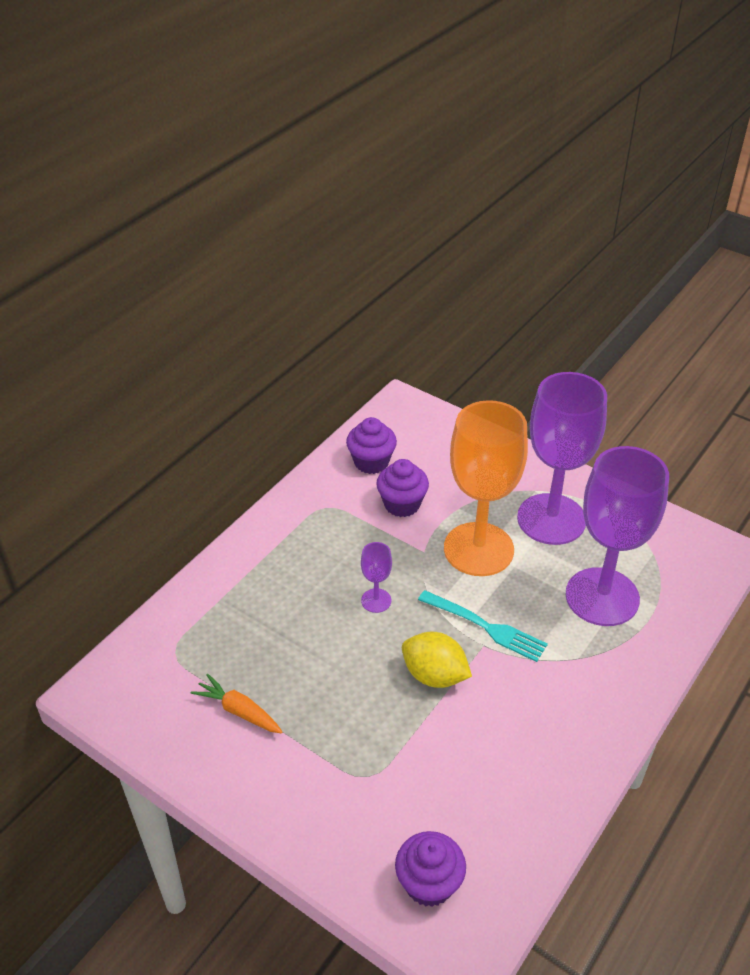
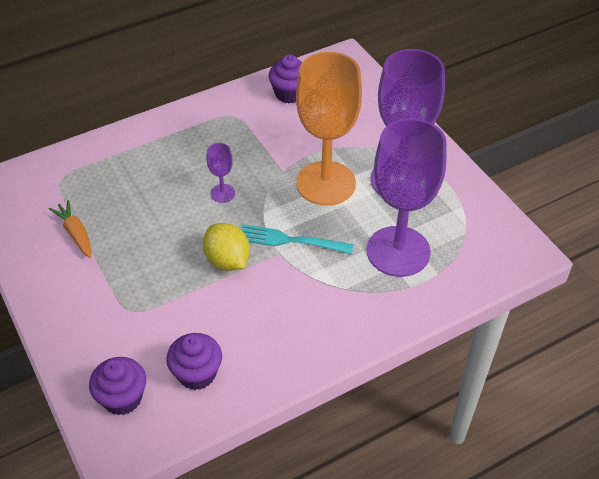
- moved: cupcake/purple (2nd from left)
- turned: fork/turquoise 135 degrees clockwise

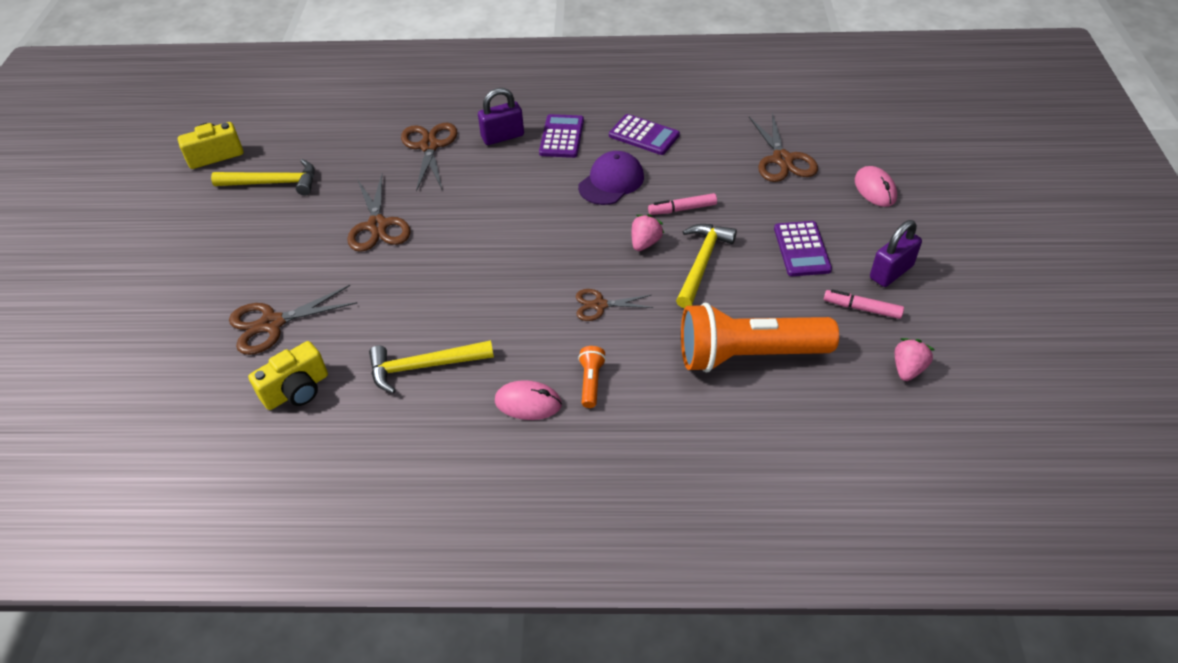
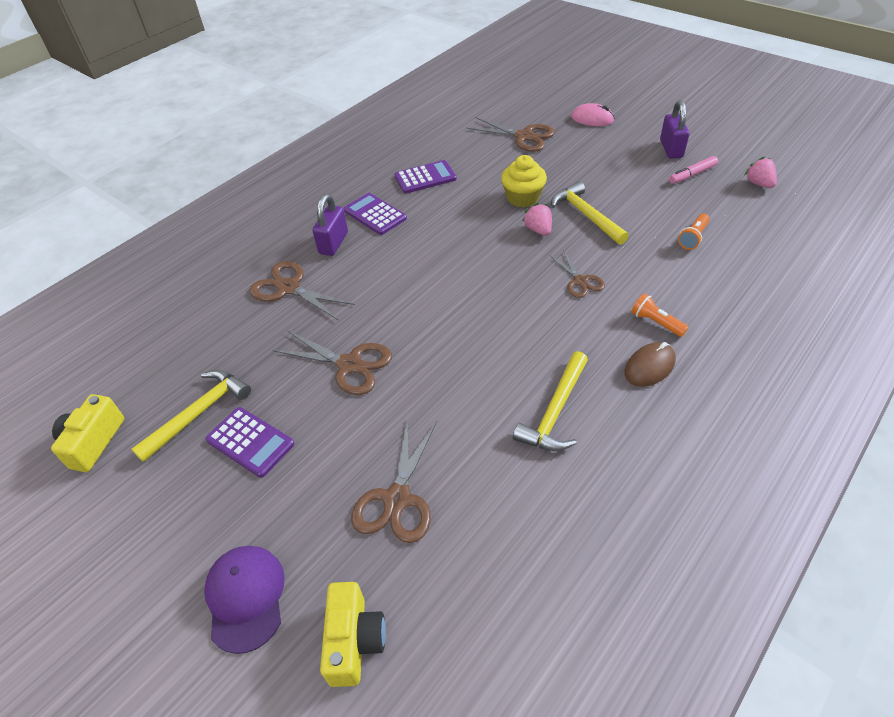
- moved: camera/yellow (2nd from left)
- moved: cap/purple
- moved: calculator/purple (3rd from left in the first image) to calculator/purple (1st from left)
- replaced: marker/pink (1st from left) to cupcake/yellow
- recoloured: mouse/pink (1st from left) to mouse/brown
- turned: scissors/brown (4th from left in the first image) 60 degrees counterclockwise
- resized: flashlight/orange (2nd from left) x0.40

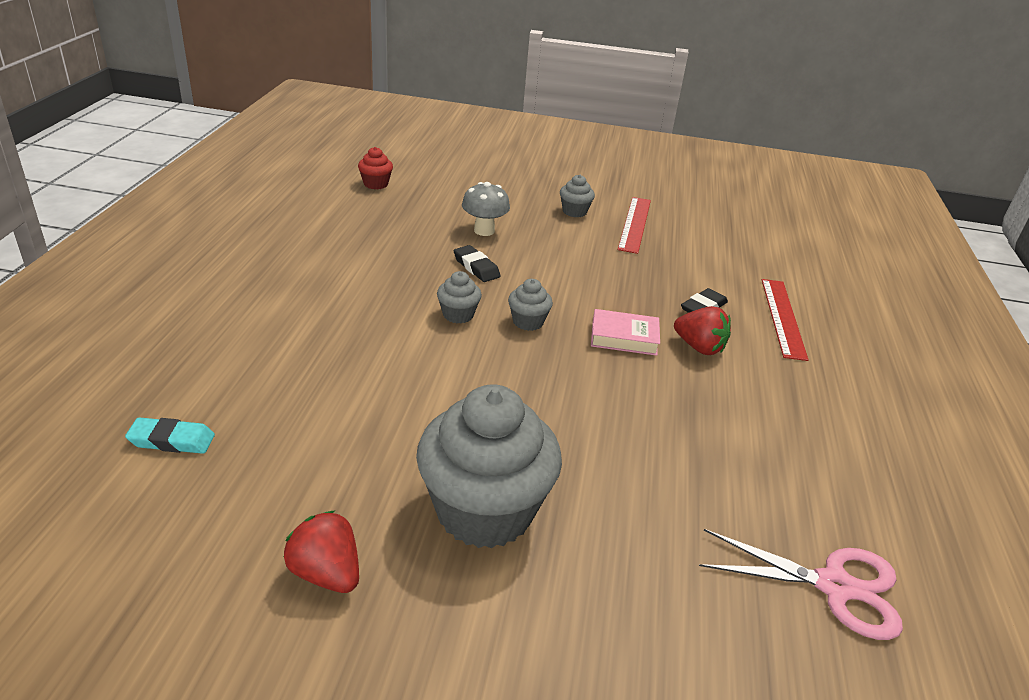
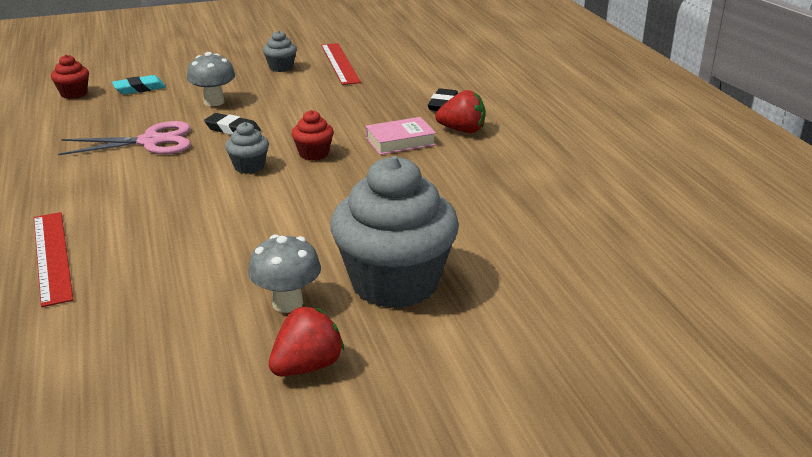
- added: mushroom/grey (2nd from left)
- moved: eraser/turquoise
- moved: scissors/pink
- moved: ruler/red (2nd from left in the first image) to ruler/red (1st from left)
- recoloured: cupcake/grey (3rd from left) to cupcake/red (2nd from left)
- turned: strawberry/red (1st from left) 120 degrees clockwise

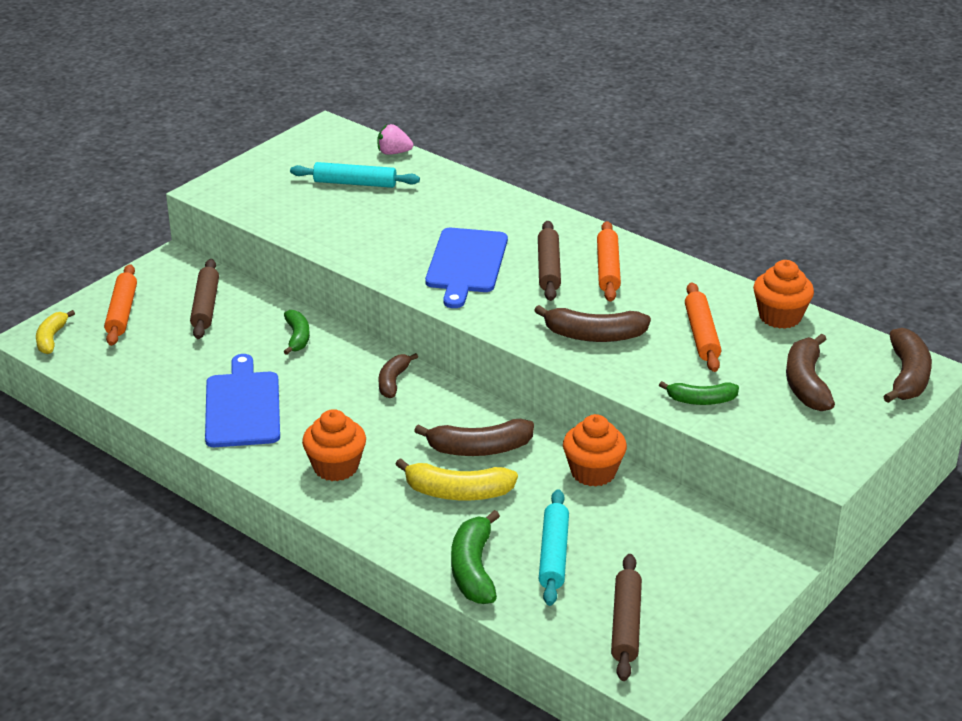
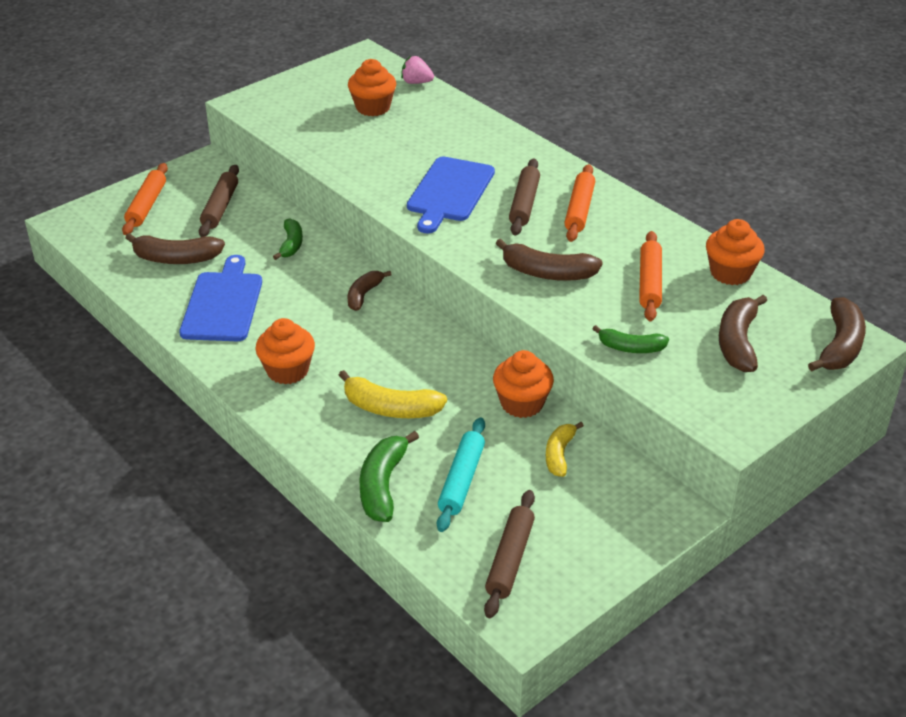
- moved: banana/yellow (1st from left in the first image) to banana/yellow (2nd from left)
- moved: banana/brown (2nd from left in the first image) to banana/brown (1st from left)
- replaced: rolling pin/turquoise (1st from left) to cupcake/orange (2nd from left)

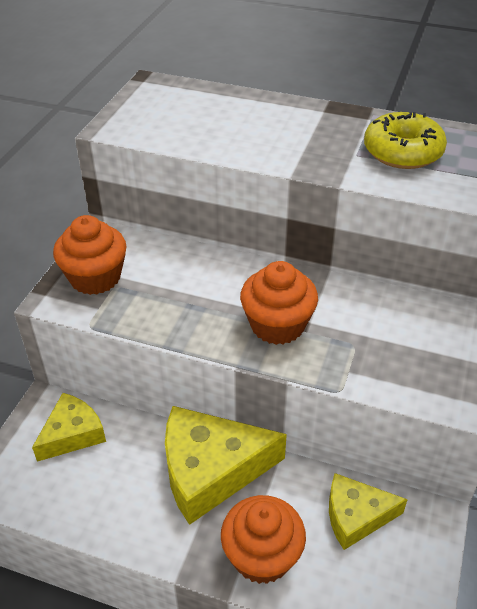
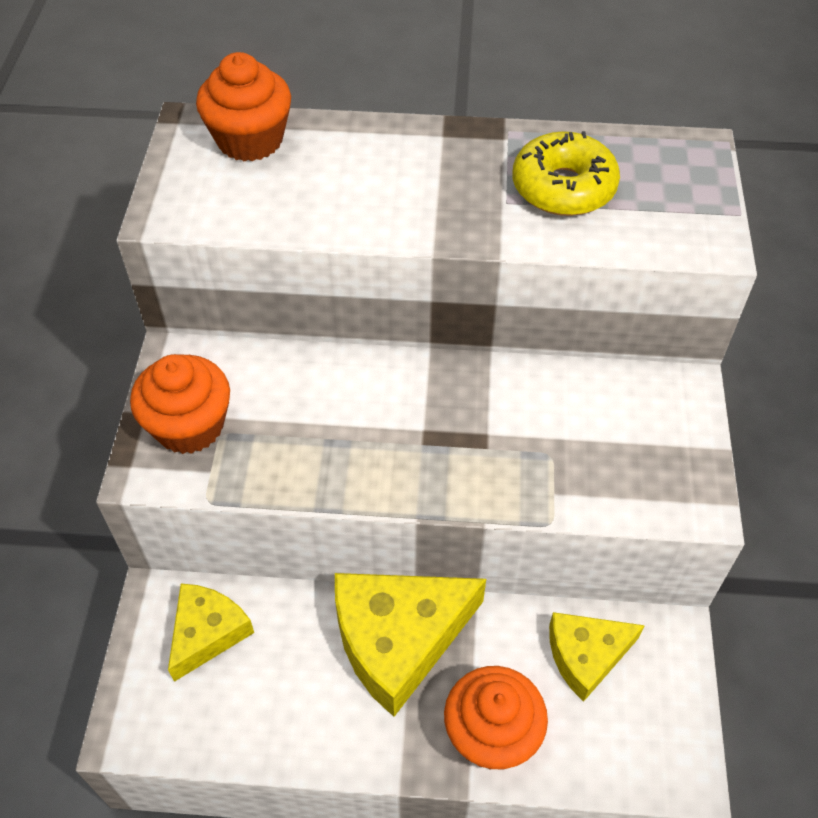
- moved: cupcake/orange (3rd from left in the first image) to cupcake/orange (2nd from left)

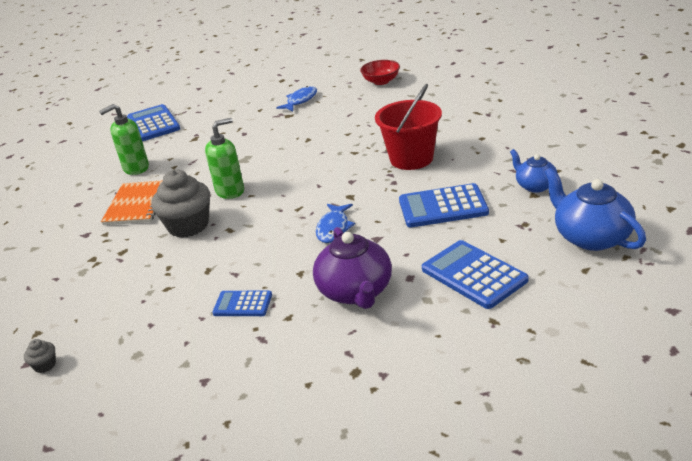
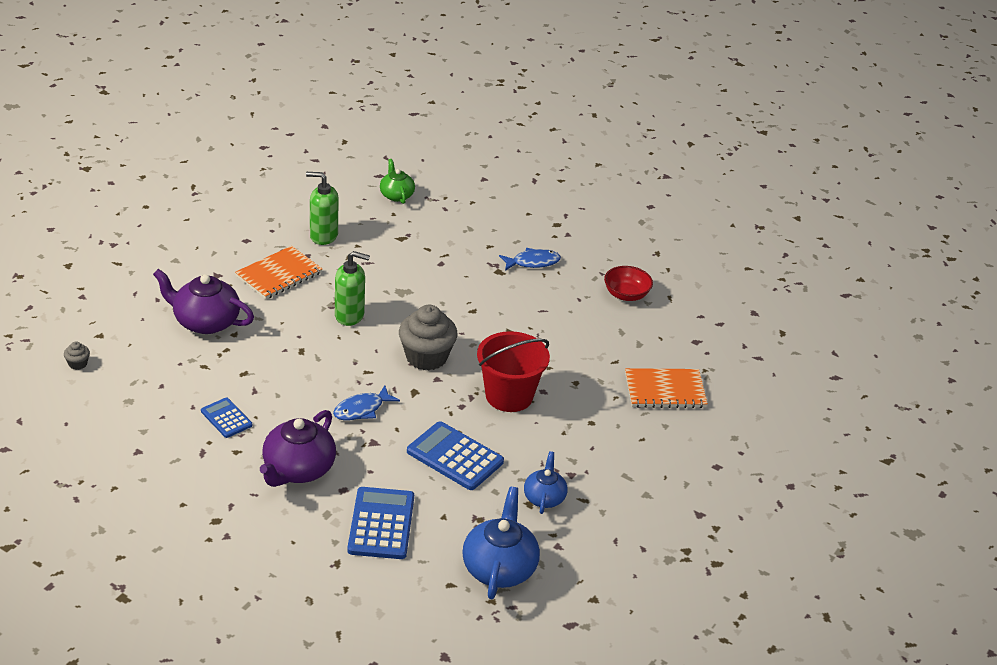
- added: teapot/purple (1st from left)
- added: notebook/orange (2nd from left)
- moved: cupcake/grey (2nd from left)
- replaced: calculator/blue (1st from left) to teapot/green

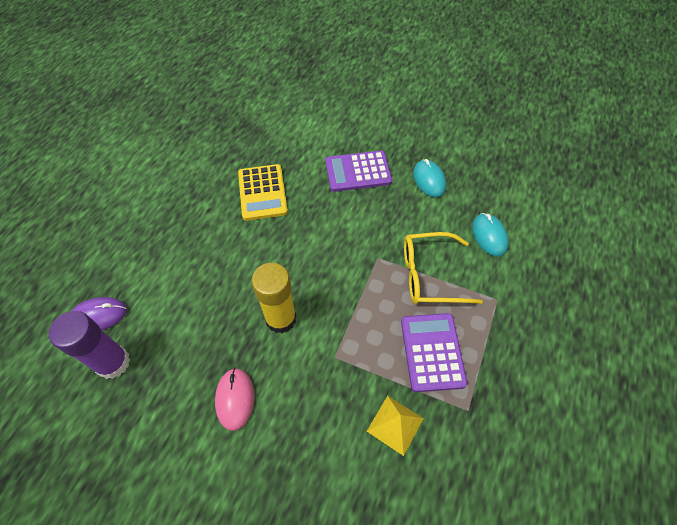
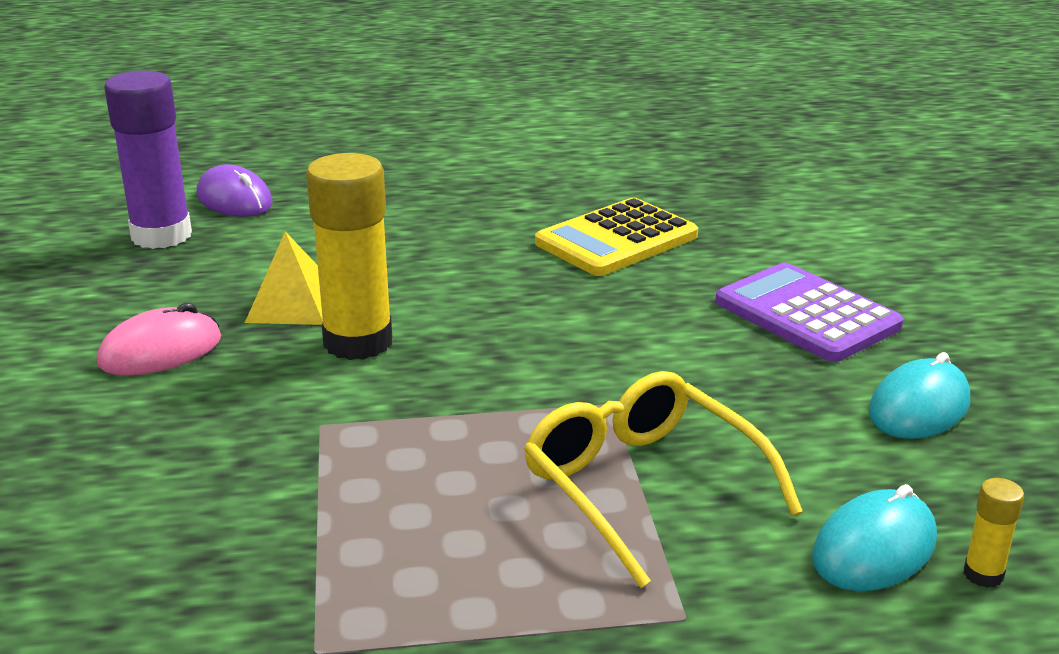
- removed: calculator/purple (2nd from left)
- added: glue stick/yellow (2nd from left)
- moved: pyramid/yellow

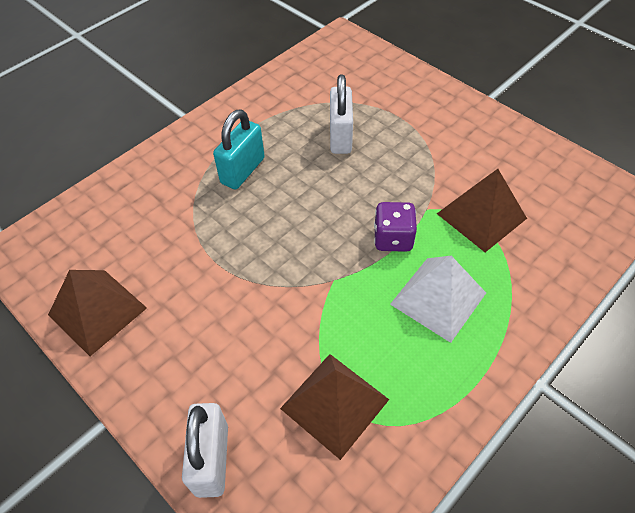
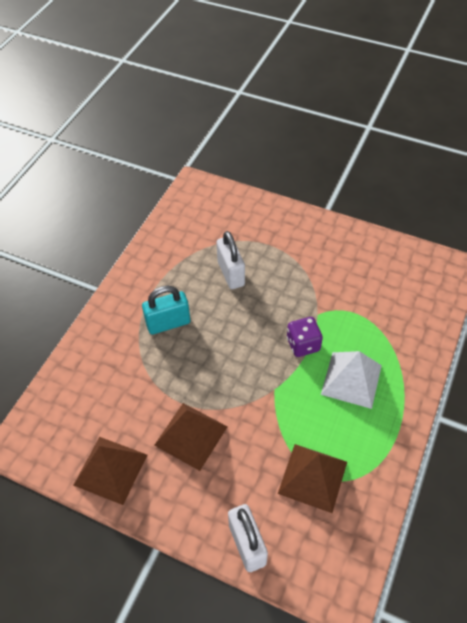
- moved: pyramid/brown (3rd from left in the first image) to pyramid/brown (2nd from left)
- turned: padlock/turquoise 60 degrees clockwise

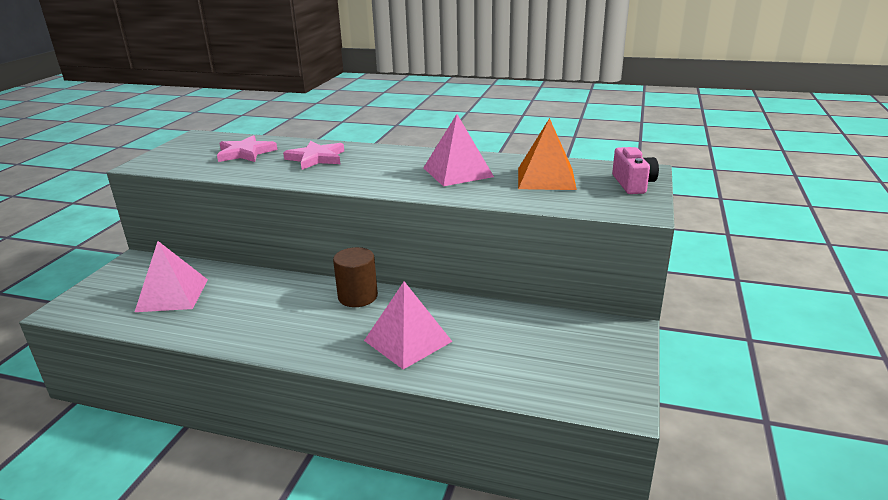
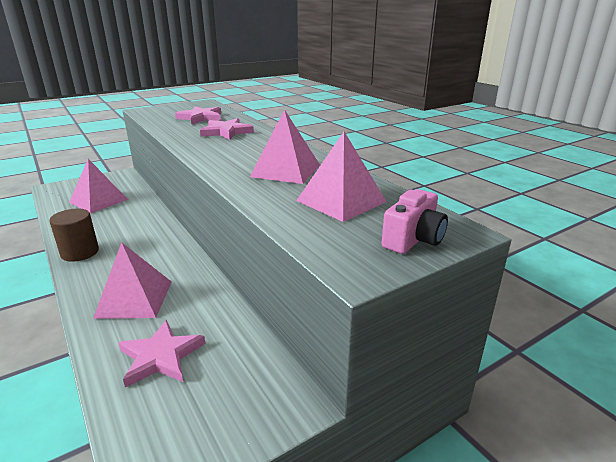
- added: star/pink (1st from left)
- moved: cylinder/brown
- recoloured: pyramid/orange to pyramid/pink (4th from left)

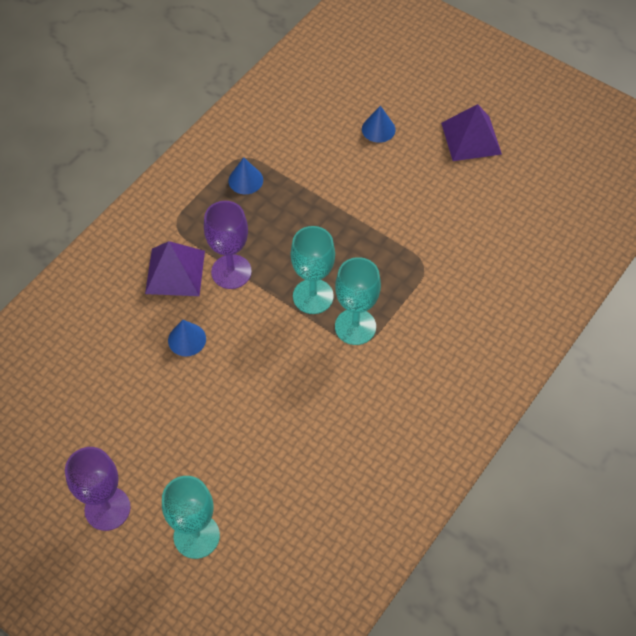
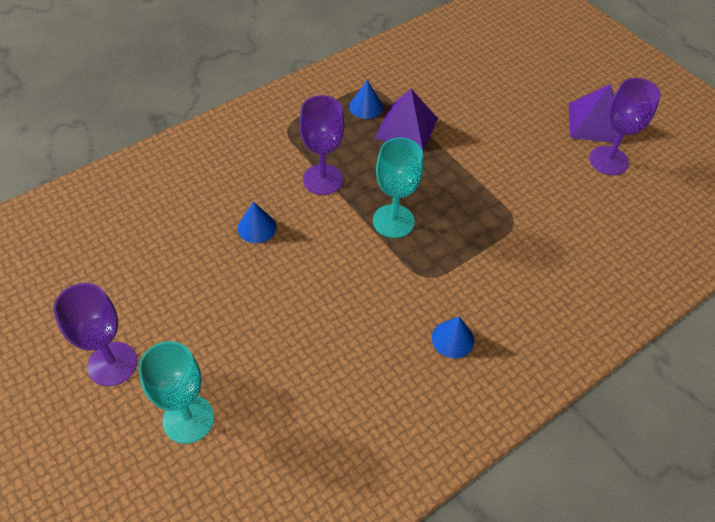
- removed: goblet/turquoise (3rd from left)
- added: goblet/purple (3rd from left)
- moved: pyramid/purple (1st from left)
- moved: cone/blue (3rd from left)

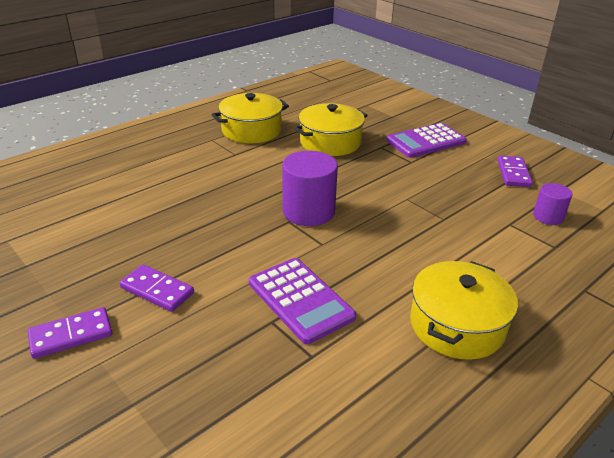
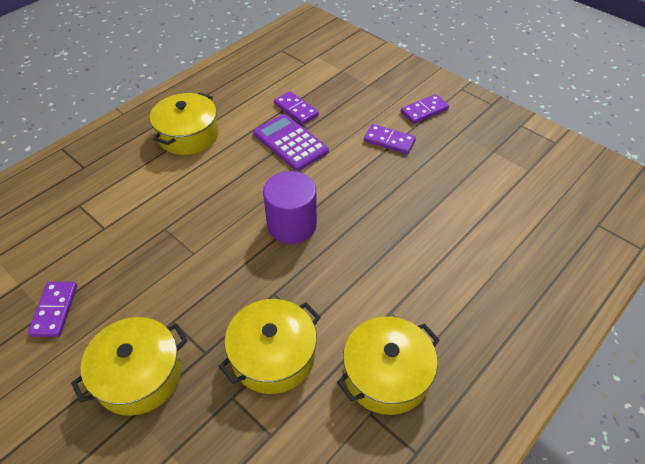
- removed: cylinder/purple (2nd from left)
- added: domino/purple (2nd from left)
- replaced: calculator/purple (2nd from left) to pot/yellow (1st from left)

